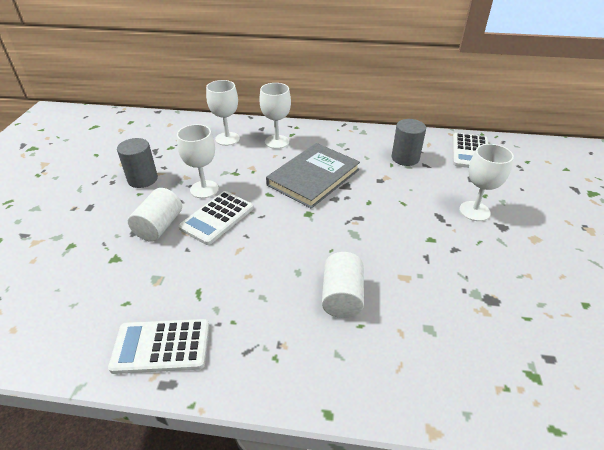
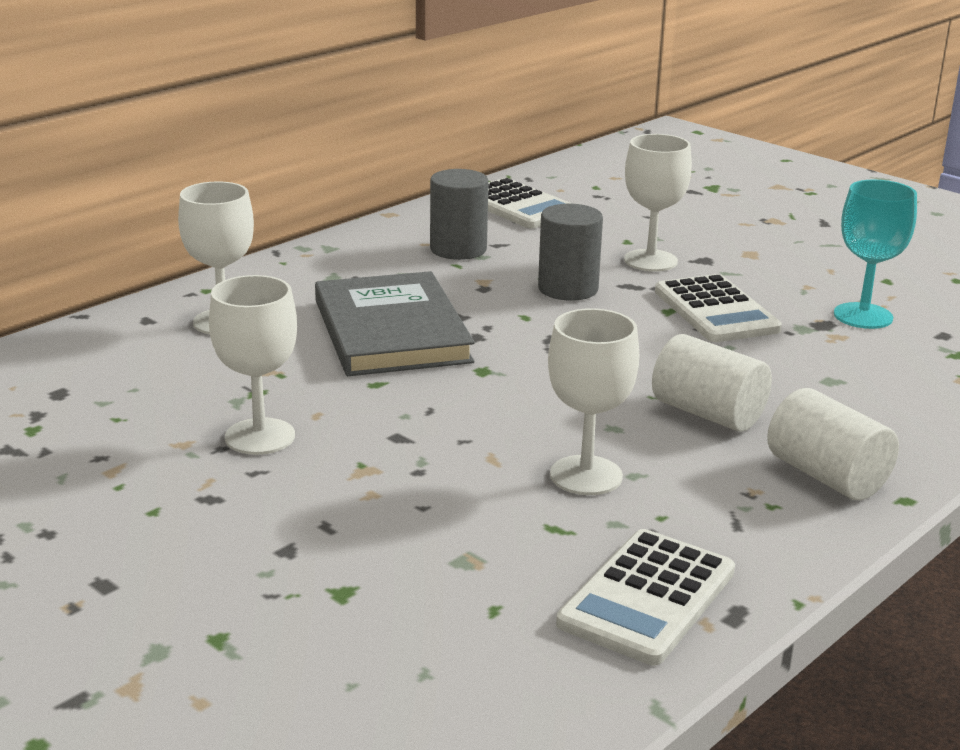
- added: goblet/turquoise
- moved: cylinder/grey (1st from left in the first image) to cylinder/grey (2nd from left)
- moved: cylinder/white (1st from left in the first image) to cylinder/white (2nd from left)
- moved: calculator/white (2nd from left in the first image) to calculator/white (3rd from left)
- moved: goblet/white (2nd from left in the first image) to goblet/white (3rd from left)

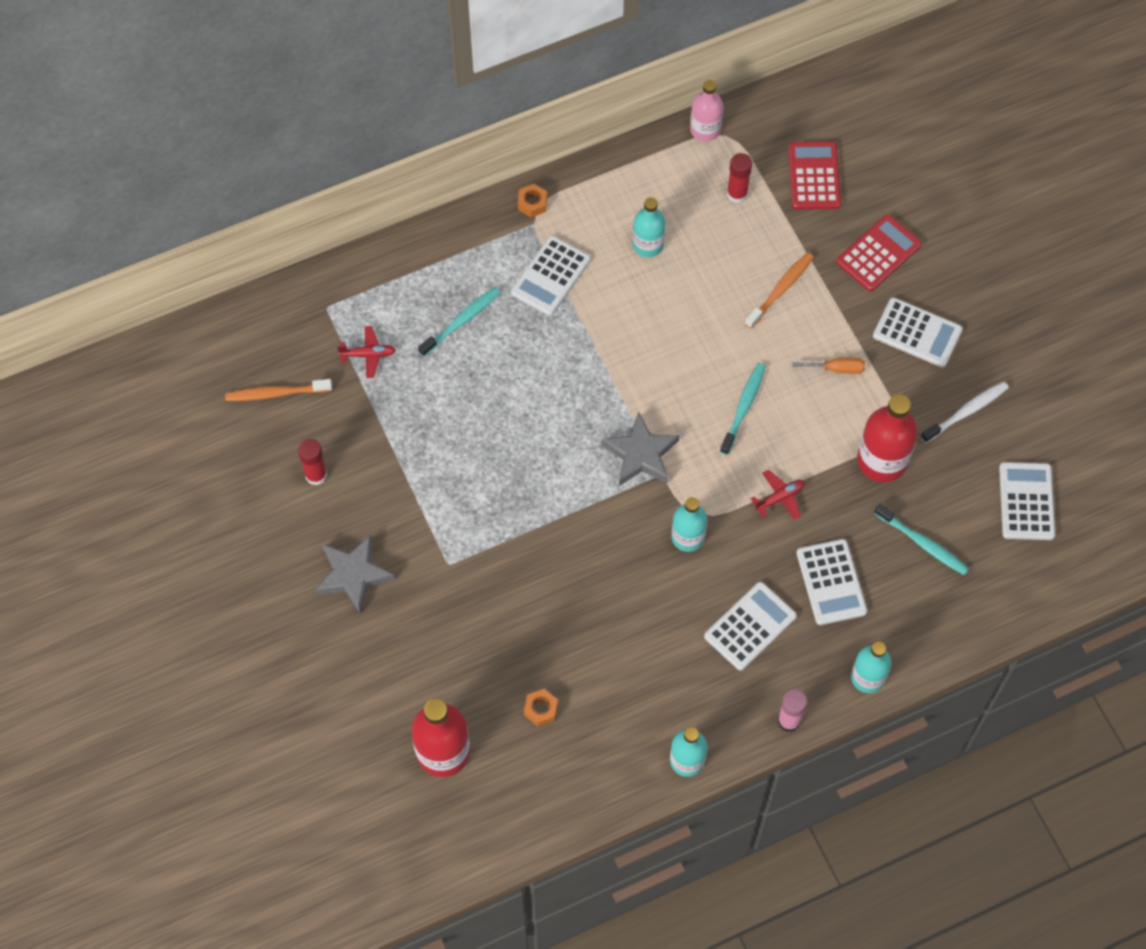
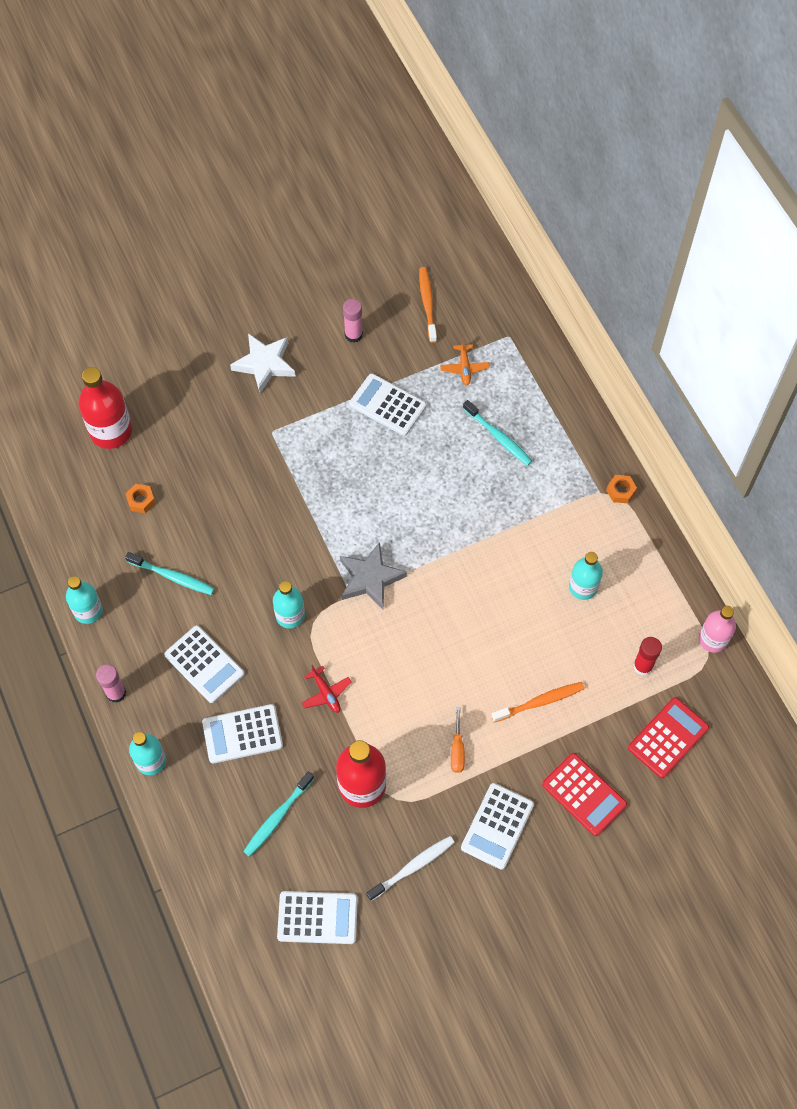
- moved: calculator/white (1st from left in the first image) to calculator/white (4th from left)
- moved: toothbrush/turquoise (2nd from left in the first image) to toothbrush/turquoise (1st from left)
- recoloured: glue stick/red (1st from left) to glue stick/pink (2nd from left)
- recoloured: star/grey (1st from left) to star/white
- recoloured: plane/red (1st from left) to plane/orange
- turned: toothbrush/orange (2nd from left) 60 degrees counterclockwise
- turned: calculator/red (1st from left in the first image) 45 degrees counterclockwise
- turned: toothbrush/white 90 degrees counterclockwise

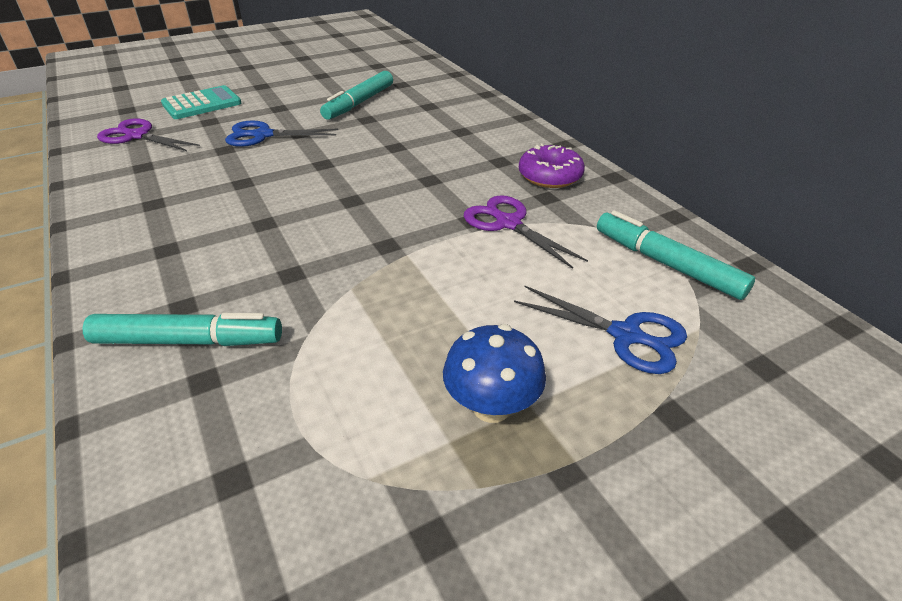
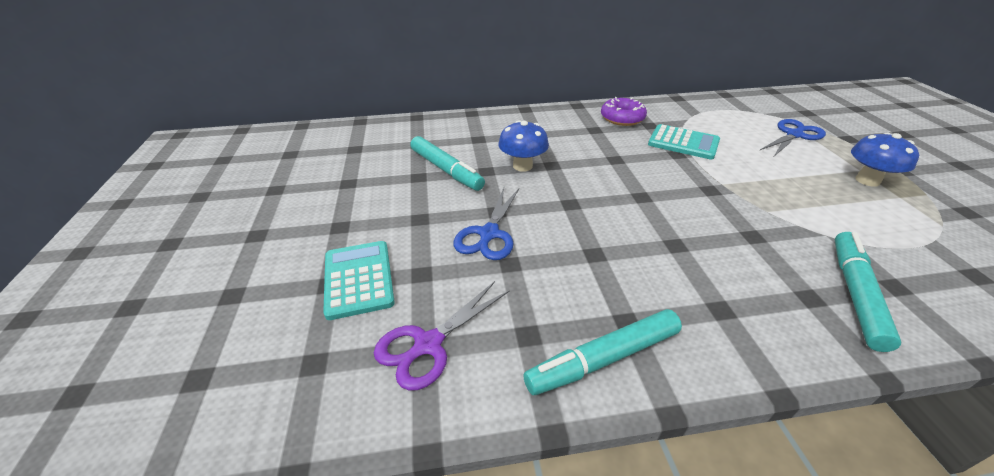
- added: mushroom/blue (1st from left)
- moved: marker/turquoise (3rd from left in the first image) to marker/turquoise (2nd from left)
- replaced: scissors/purple (2nd from left) to calculator/turquoise (2nd from left)

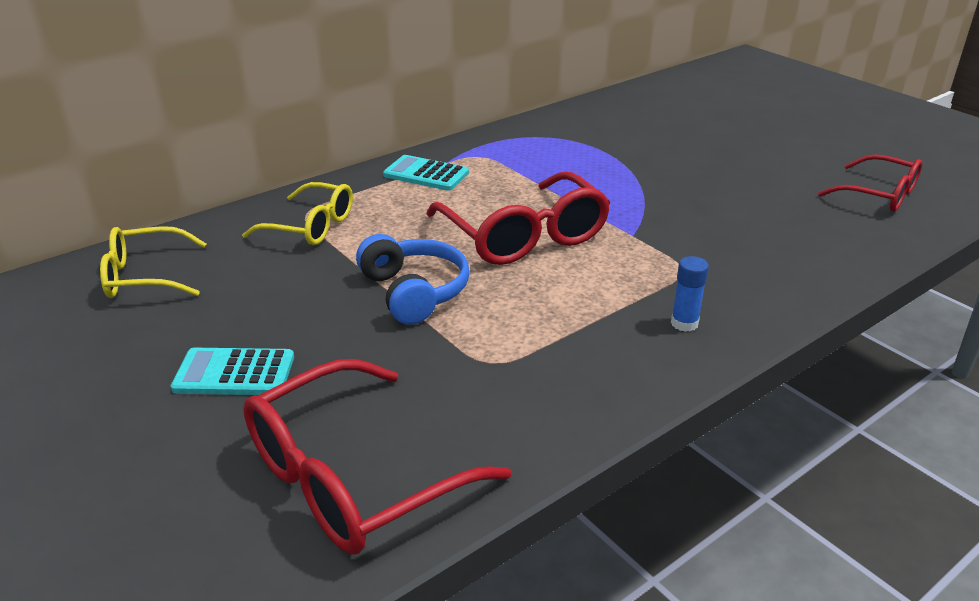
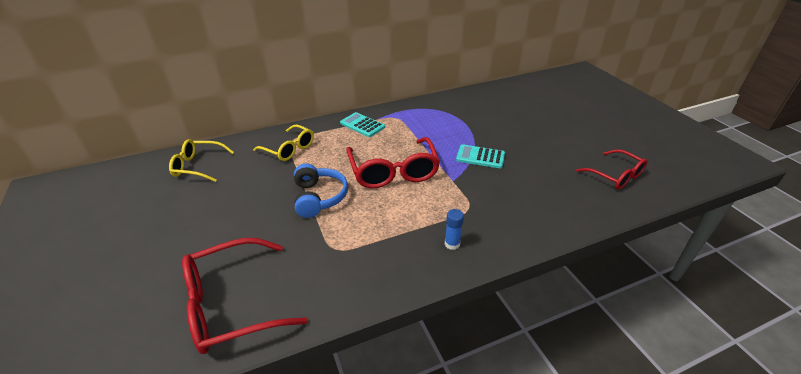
- moved: calculator/turquoise (1st from left in the first image) to calculator/turquoise (2nd from left)

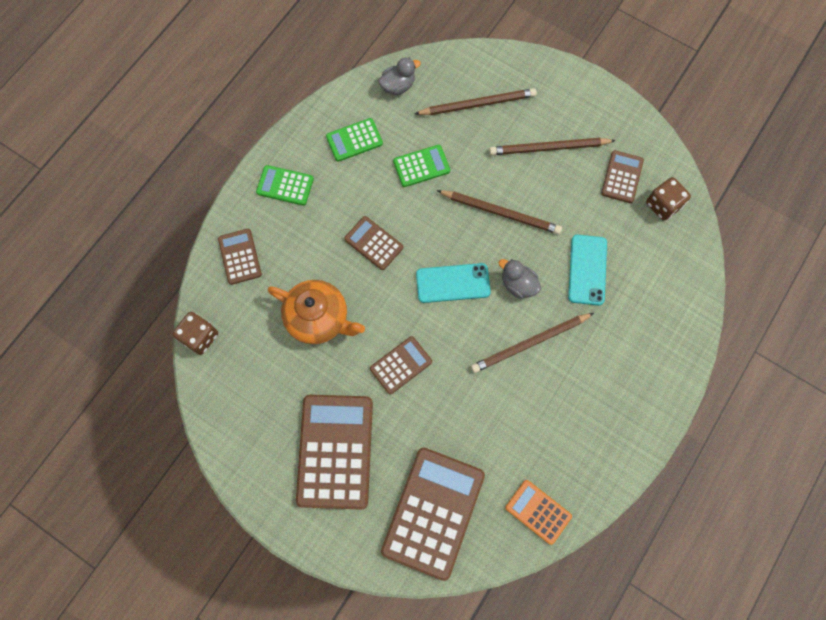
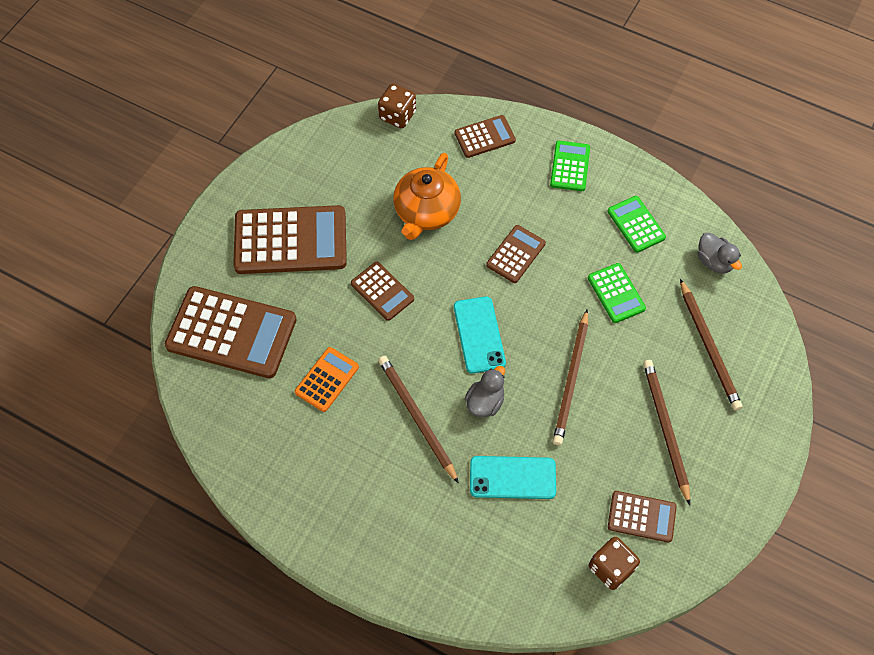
- moved: calculator/orange

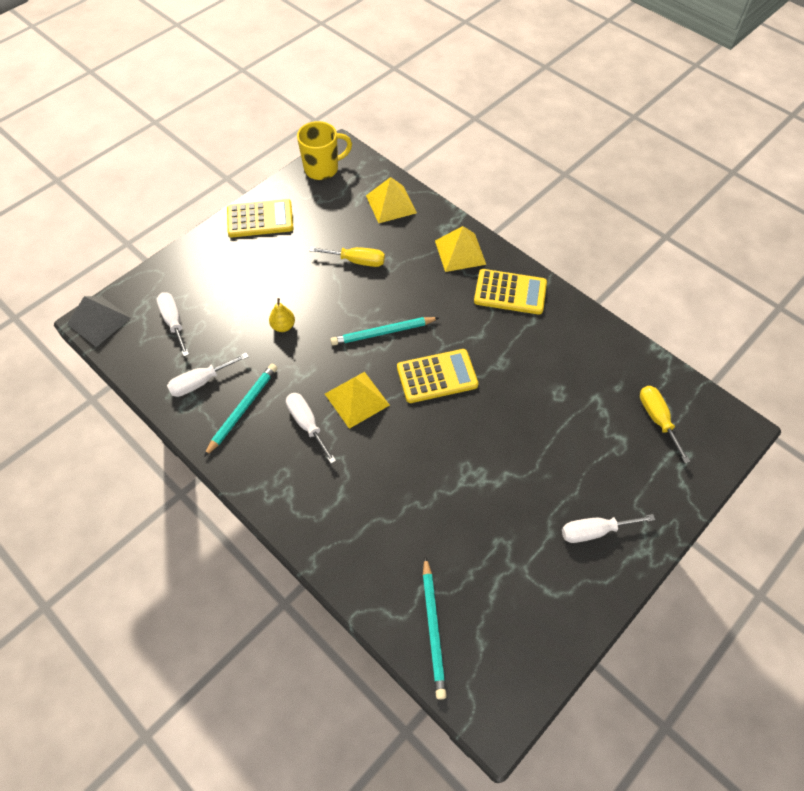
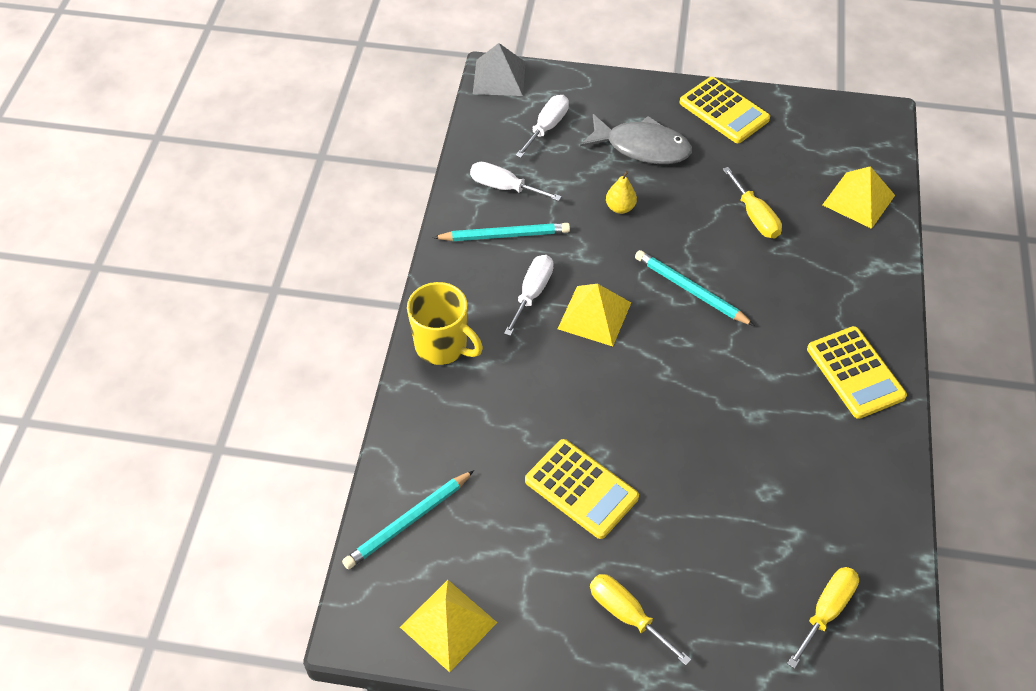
- added: fish/grey
- moved: mug/yellow
- moved: calculator/yellow (2nd from left in the first image) to calculator/yellow (1st from left)
- moved: pyramid/yellow (3rd from left in the first image) to pyramid/yellow (1st from left)
- recoloured: screwdriver/white (4th from left) to screwdriver/yellow (1st from left)

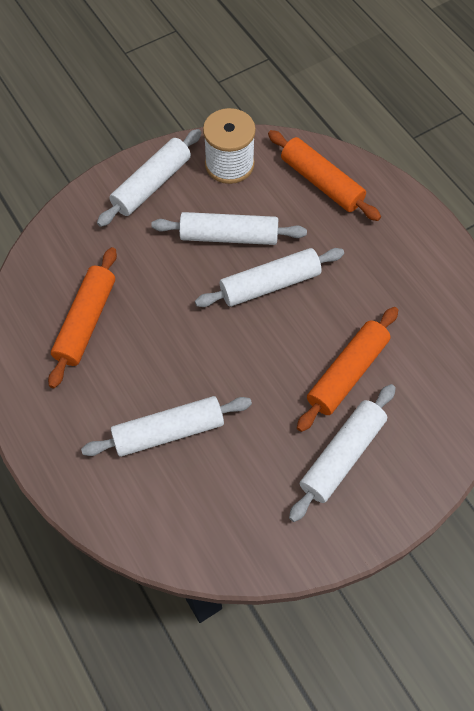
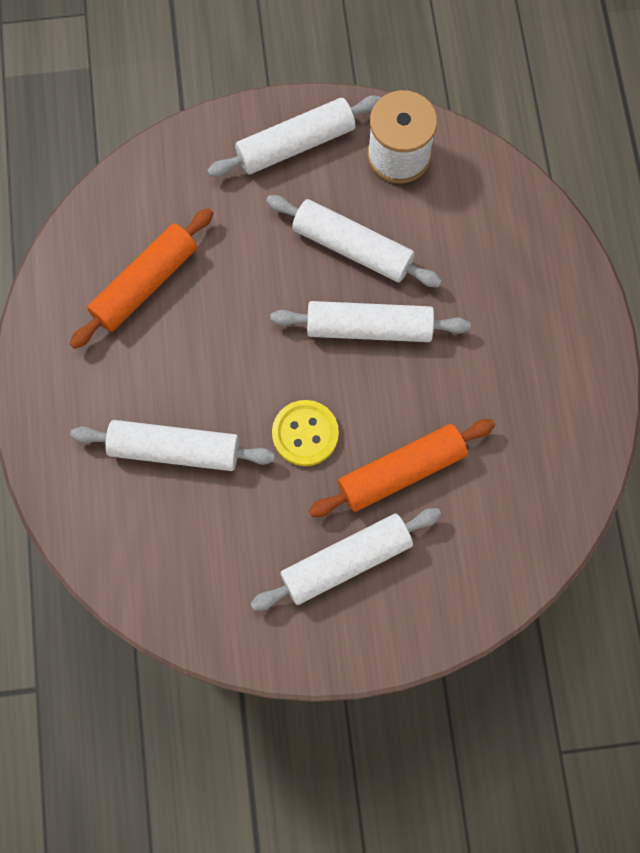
- removed: rolling pin/orange (2nd from left)
- added: button/yellow

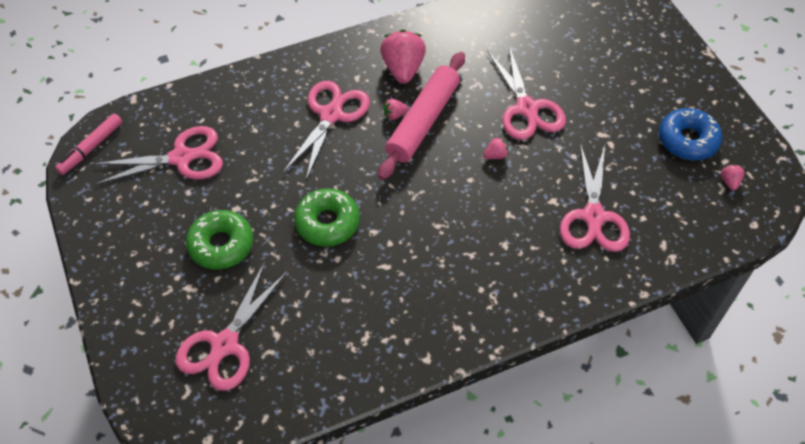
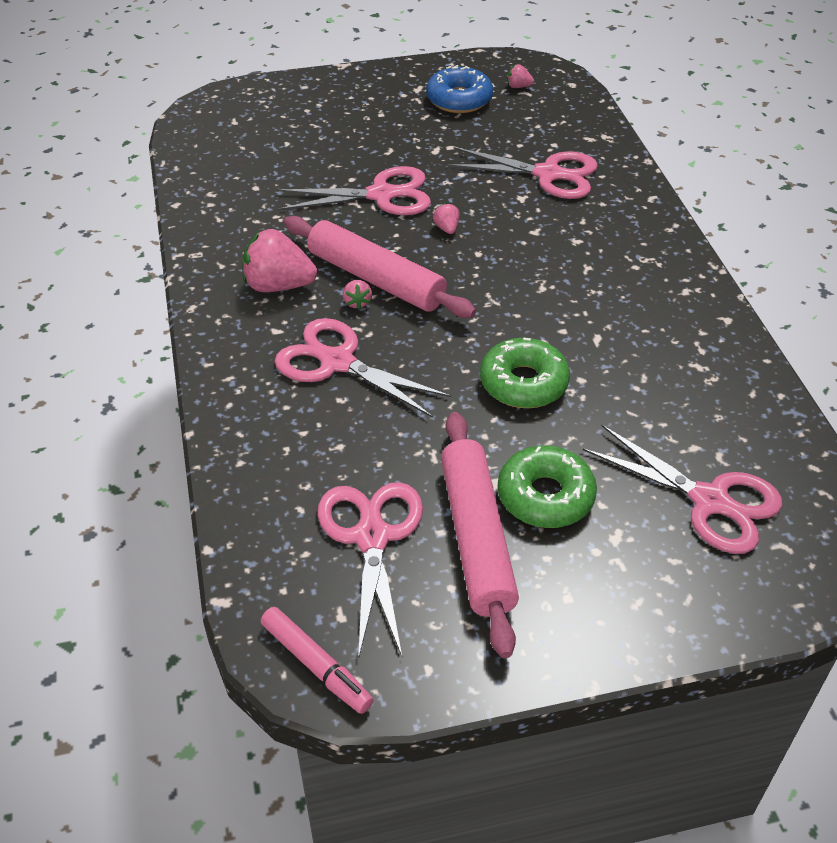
- added: rolling pin/pink (2nd from left)

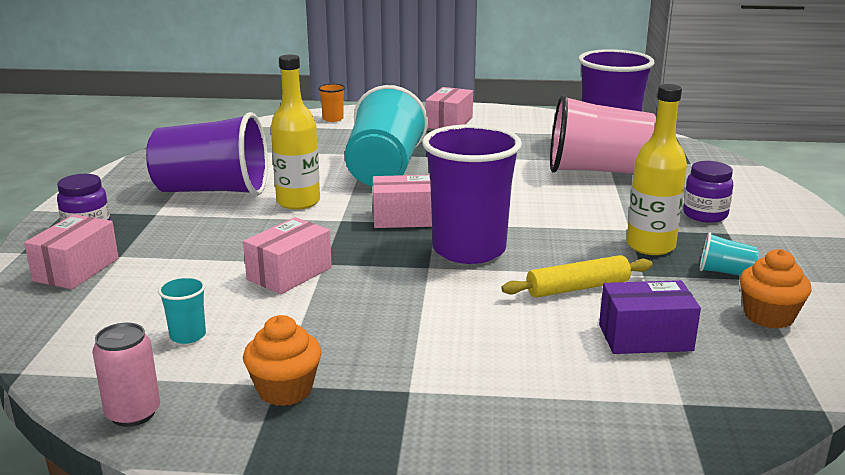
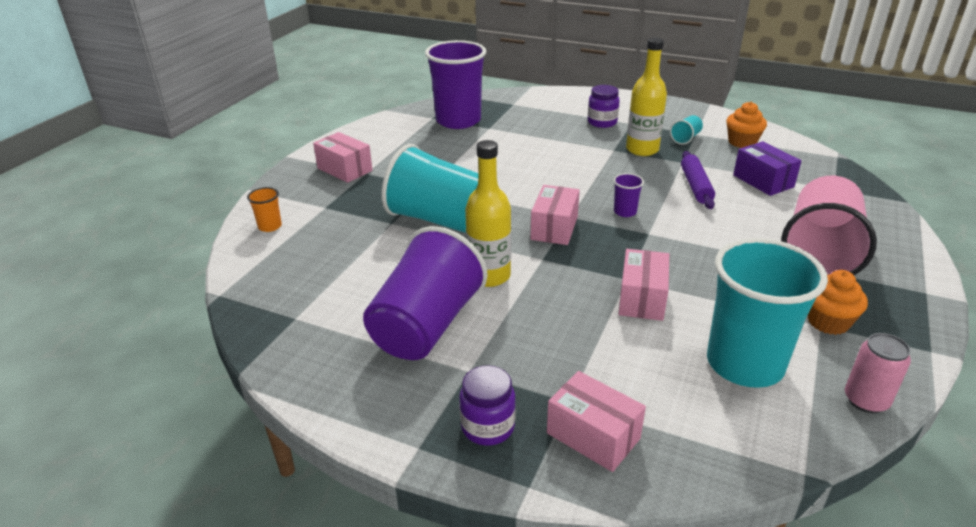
- moved: cup/pink
- recoloured: rolling pin/yellow to rolling pin/purple
- turned: box/pink (2nd from left in the first image) 45 degrees clockwise
- turned: box/purple 45 degrees counterclockwise
- resized: cup/turquoise (1st from left in the first image) x2.48
- resized: cup/purple (2nd from left in the first image) x0.40

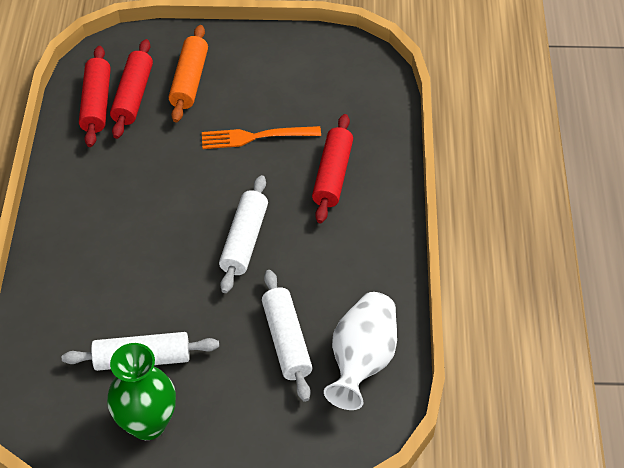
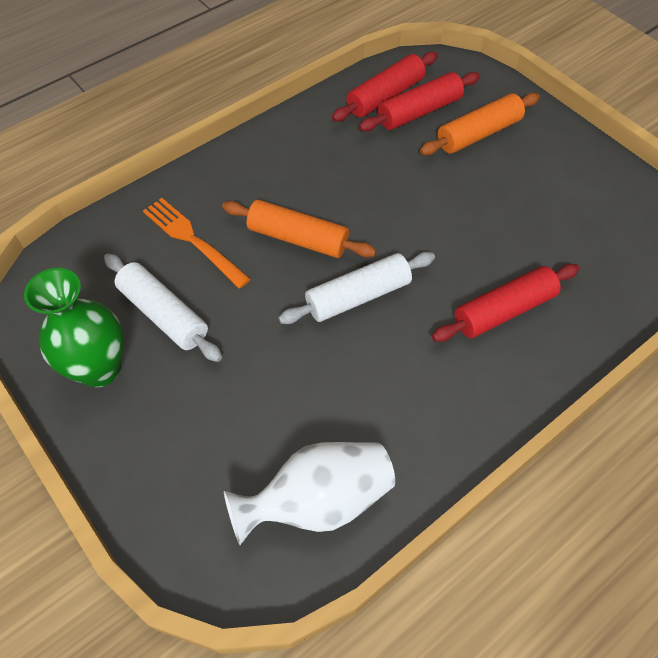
- removed: rolling pin/white (3rd from left)
- added: rolling pin/orange (1st from left)
- moved: fork/orange

